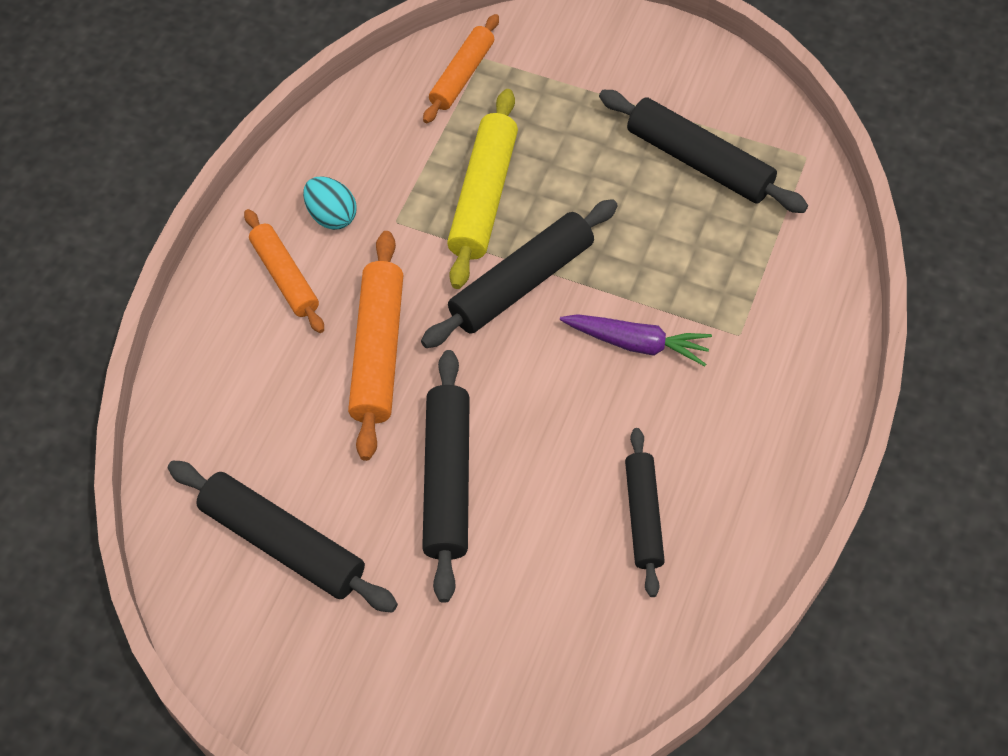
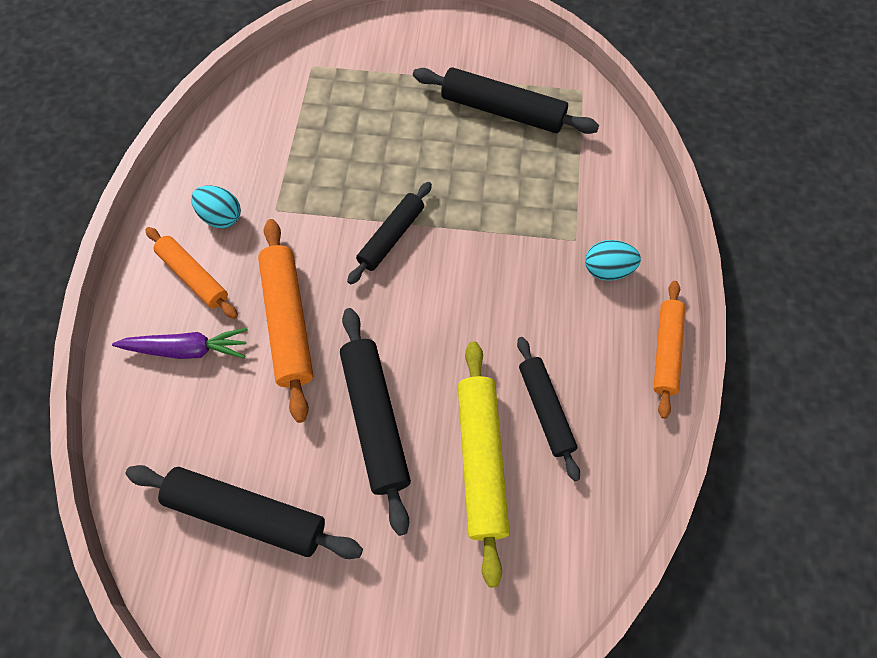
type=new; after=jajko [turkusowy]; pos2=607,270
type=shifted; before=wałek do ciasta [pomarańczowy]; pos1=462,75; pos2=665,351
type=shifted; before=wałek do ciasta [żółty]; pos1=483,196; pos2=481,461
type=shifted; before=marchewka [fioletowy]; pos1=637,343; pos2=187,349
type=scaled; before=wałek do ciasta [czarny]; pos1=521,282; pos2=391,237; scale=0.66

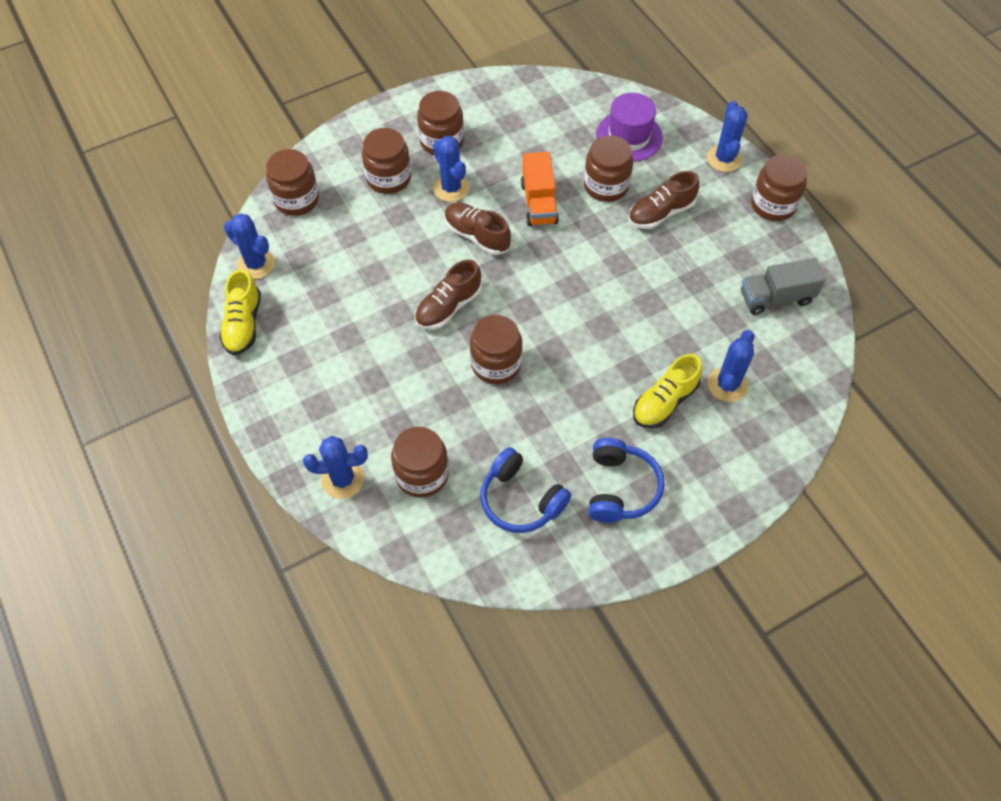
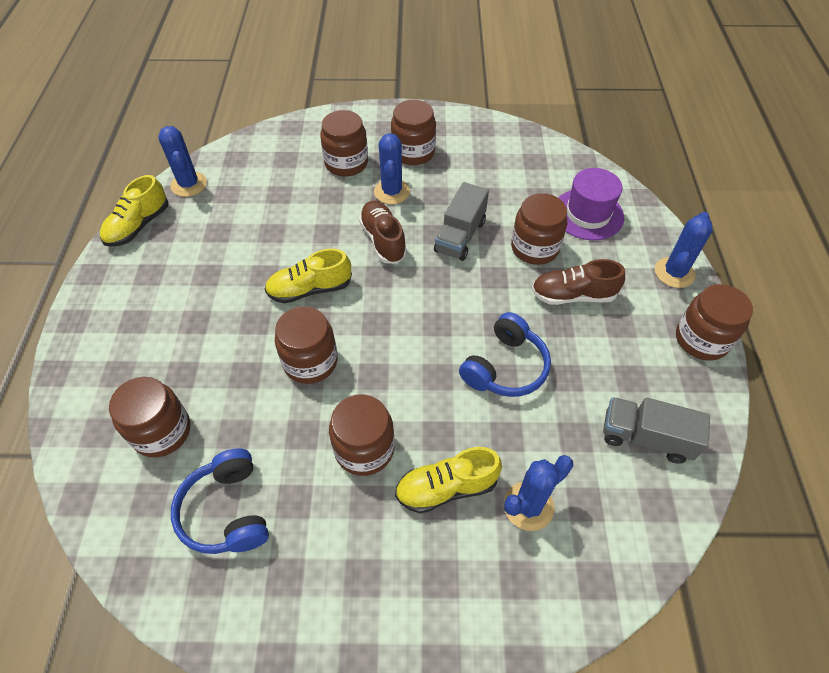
type=gone; before=kaktus [niebieski]; pos1=342,479
type=shifted; before=słoik [brązowy]; pos1=296,199; pos2=364,449
type=shifted; before=słuchawki [niebieski]; pos1=620,488; pos2=505,367
type=repainted; before=but [brązowy]; after=but [żółty]; pos1=448,307; pos2=310,289
type=repainted; before=ciężarówka [pomarańczowy]; after=ciężarówka [szary]; pos1=539,203; pos2=460,236

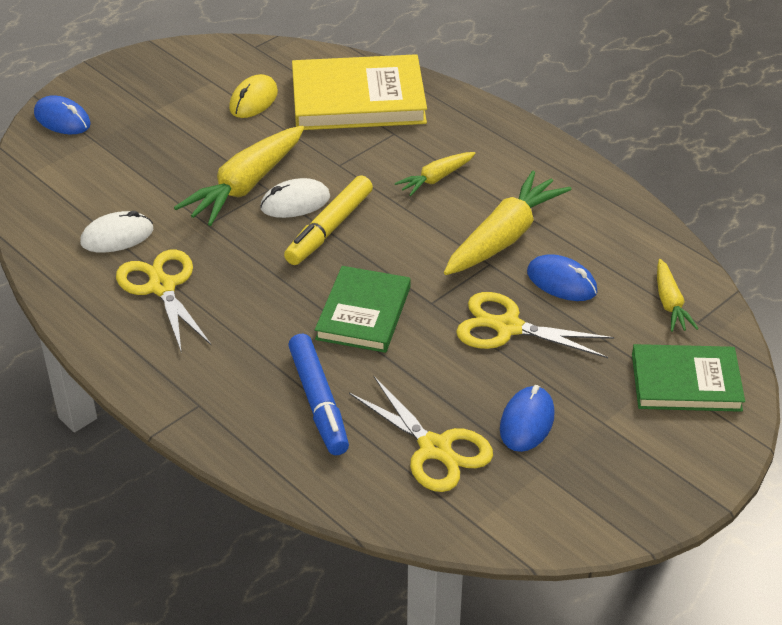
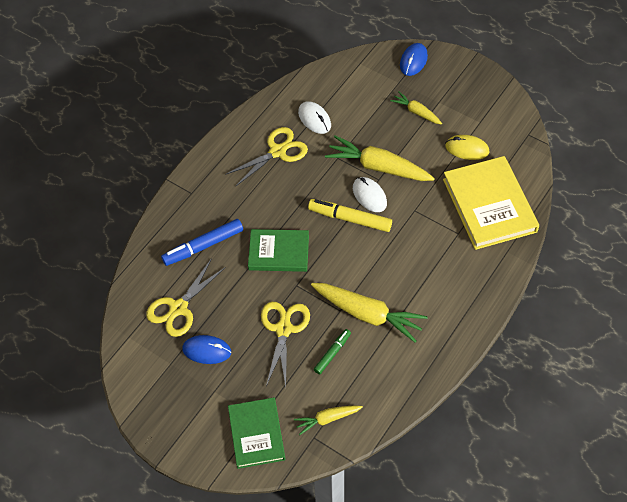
type=shifted; before=marchewka [żółty]; pos1=436,179; pos2=416,112
type=swapped; before=myszka [niebieski]; after=flamaster [zielony]; pos1=561,282; pos2=332,353

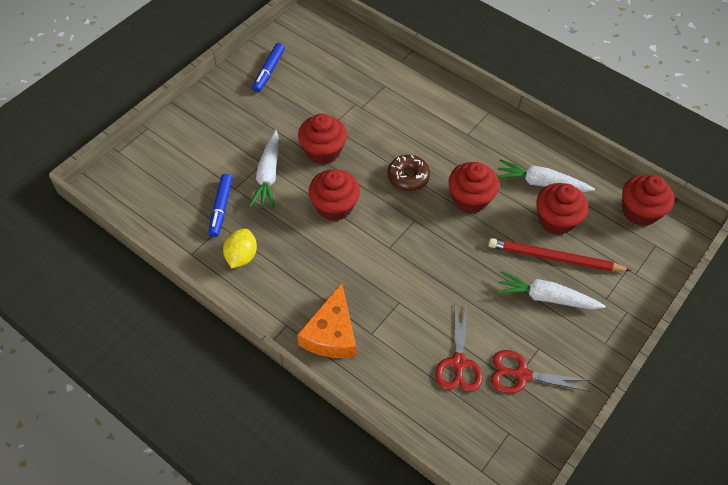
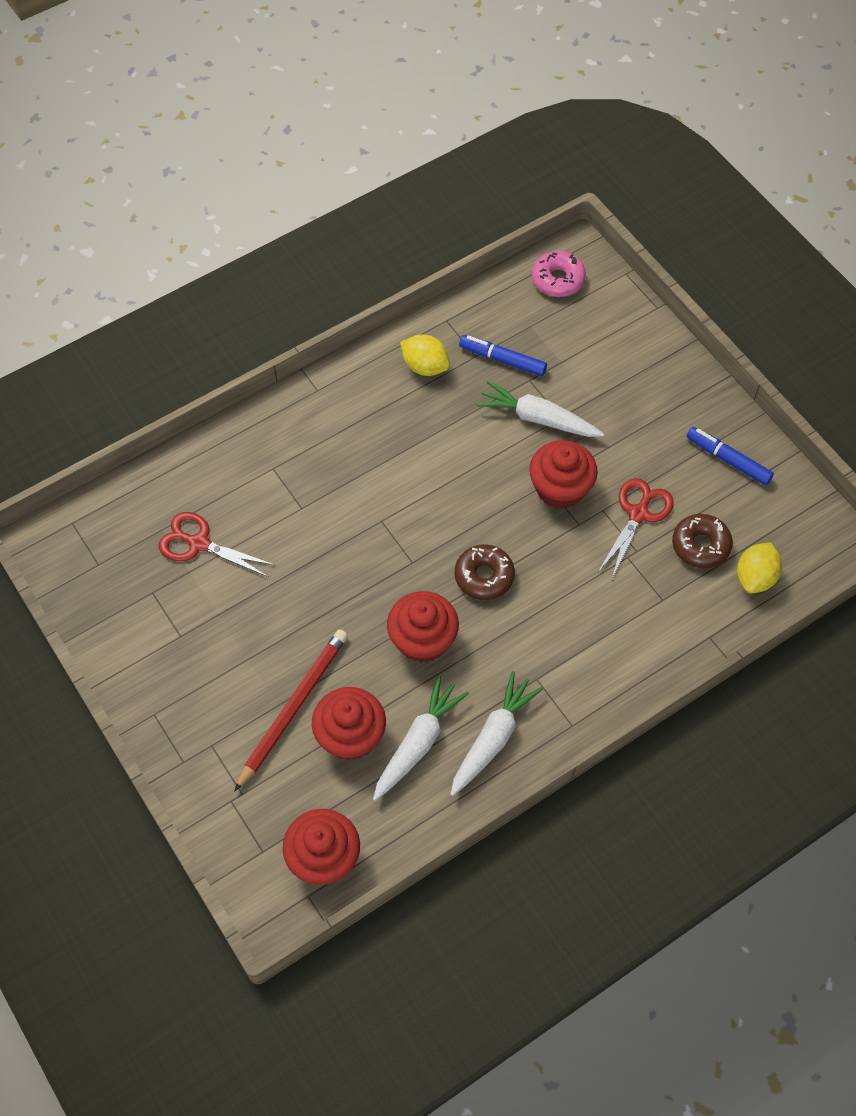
type=gone; before=ser [pomarańczowy]; pos1=331,333
type=gone; before=muffinka [czerwony]; pos1=334,206
type=new; after=donut [różowy]; pos2=558,279
type=new; after=donut [brązowy]; pos2=700,545
type=new; after=cytryna [żółty]; pos2=755,577
type=shifted; before=nożyczki [czerwony]; pos1=522,374; pos2=638,514
type=shifted; before=marchewka [biały]; pos1=546,297; pos2=493,738

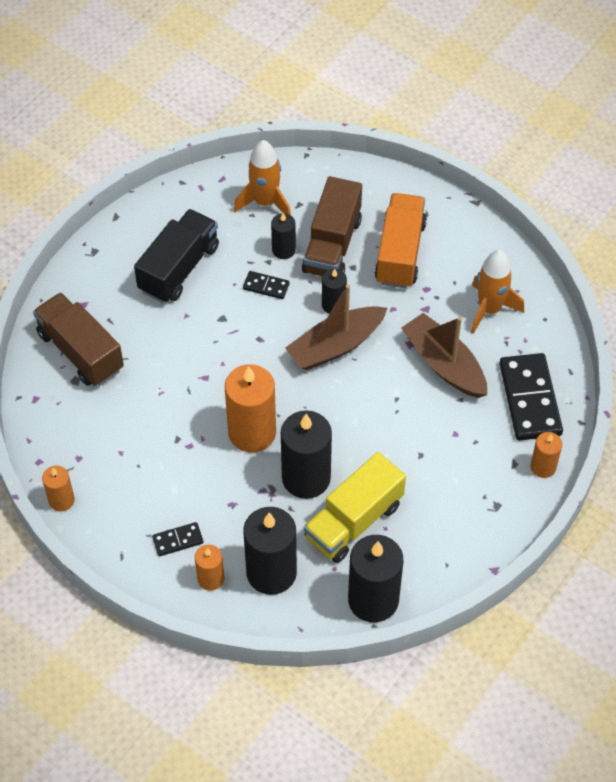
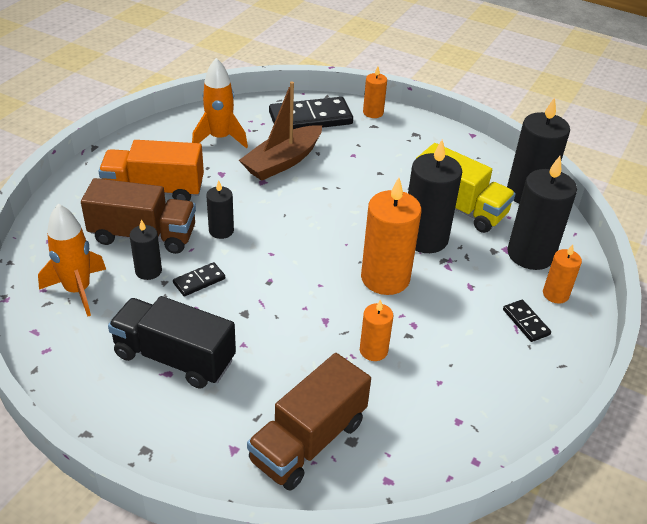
type=gone; before=łódka [brązowy]; pos1=335,346
type=shifted; before=świeca [pomarańczowy]; pos1=61,500; pos2=373,350
type=rotated; before=kostka domina [czarny]; pos1=266,286; pos2=199,281; turn=45

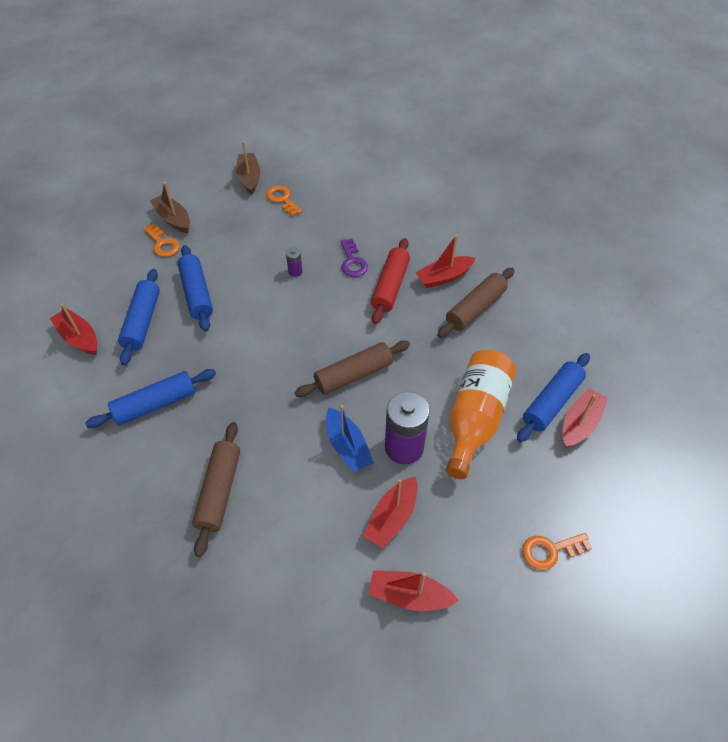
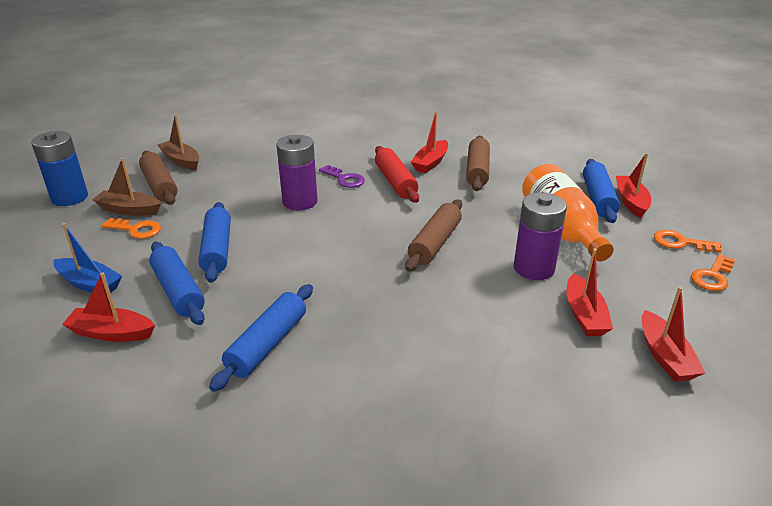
type=new; after=bateria [niebieski]; pos2=70,197
type=shifted; before=wałek do ciasta [brązowy]; pos1=219,491; pos2=159,186
type=shifted; before=klucz [pomarańczowy]; pos1=282,199; pos2=680,243
type=shifted; before=łódka [niebieski]; pos1=347,446; pos2=89,284
type=rotated; before=wałek do ciasta [niebieski]; pos1=197,293; pos2=217,249; turn=45
type=rotated; before=łódka [czerwony]; pos1=409,595; pos2=665,356; turn=-75
type=scaled; before=bateria [fioletowy]; pos1=295,271; pos2=300,202; scale=2.27

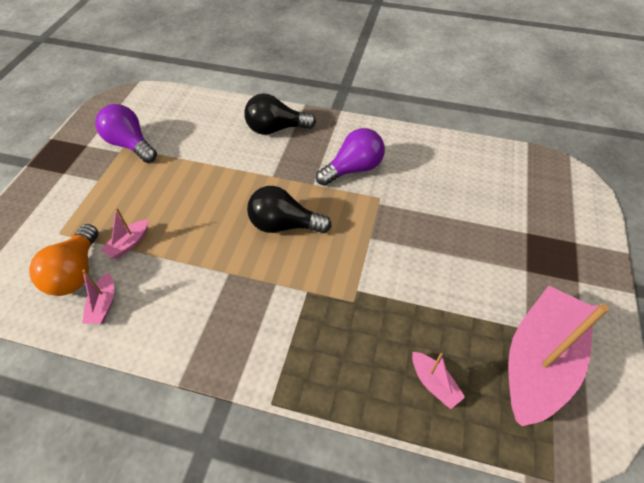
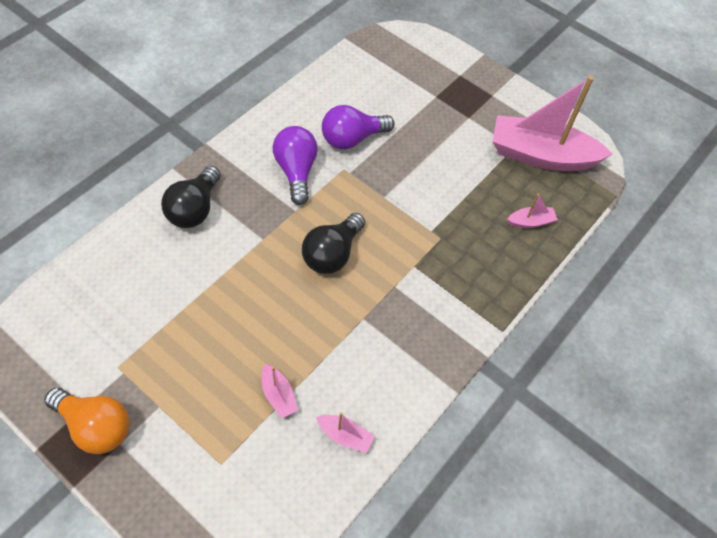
type=shifted; before=żarówka [pomarańczowy]; pos1=76,272; pos2=95,426
type=shifted; before=żarówka [fioletowy]; pos1=130,145; pos2=352,139
type=rotated; before=łódka [różowy]; pos1=538,362; pos2=541,155; turn=-45

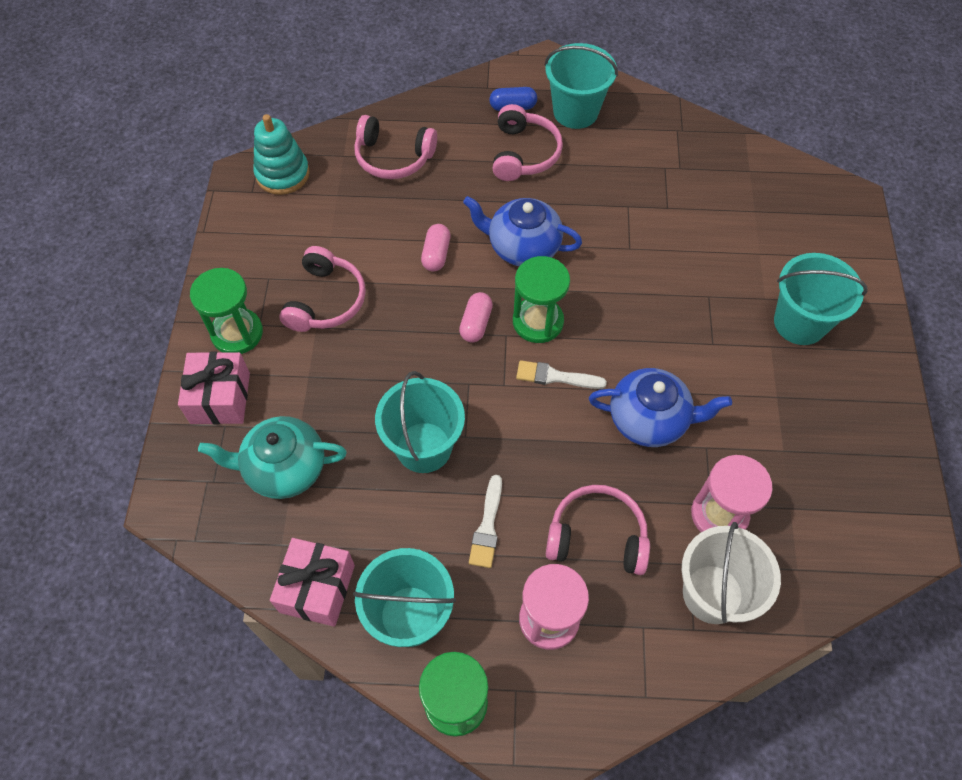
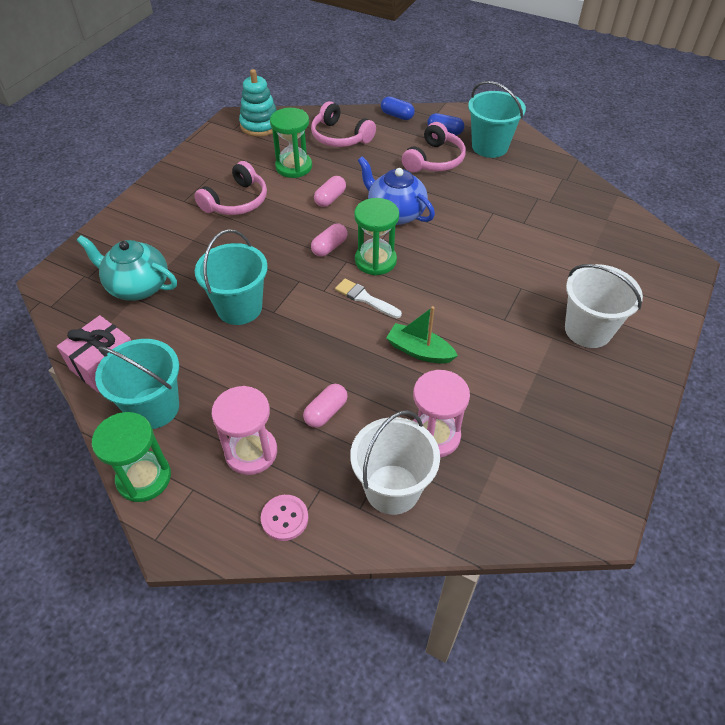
type=gone; before=prezent [różowy]; pos1=220,398
type=gone; before=pędzel [biały]; pos1=487,526
type=new; after=guzik [różowy]; pos2=284,518
type=new; after=kapsułka [niebieski]; pos2=397,115
type=shifted; before=klepsydra [zielony]; pos1=237,333; pos2=294,167
type=swapped; before=słuchawki [różowy]; after=kapsułka [różowy]; pos1=597,536; pos2=326,412
type=swapped; before=imbryk [niebieski]; after=łódka [zielony]; pos1=649,420; pos2=419,351
type=repainted; before=wiadro [turkusowy]; after=wiadro [biały]; pos1=799,323; pos2=588,330

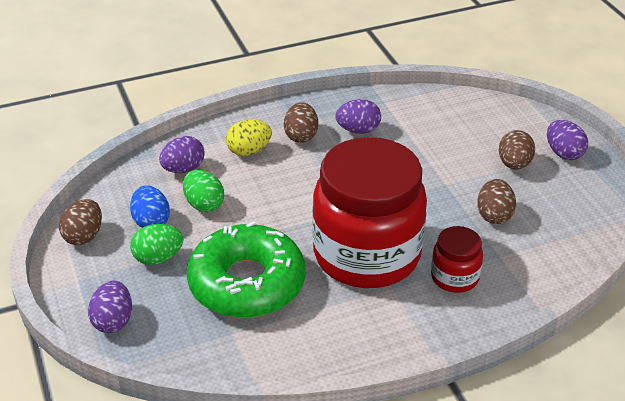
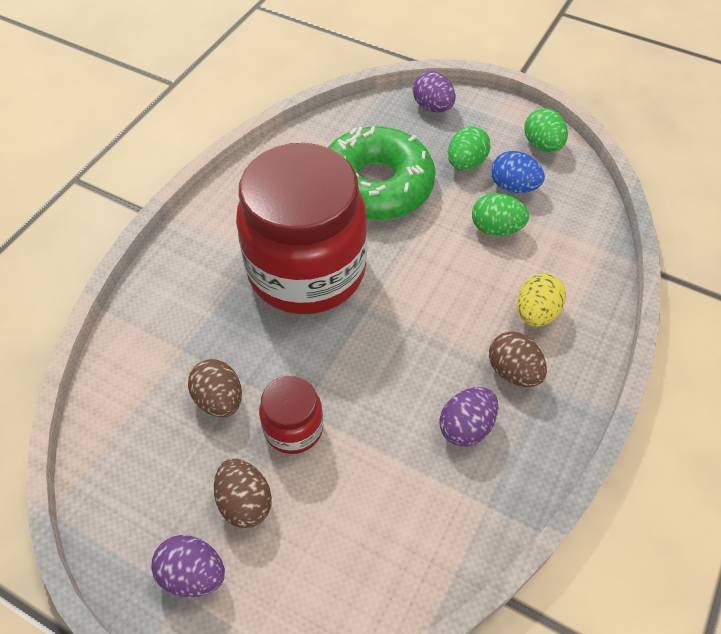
type=gone; before=jajko [fioletowy]; pos1=183,169
type=shifted; before=słoik [czerwony]; pos1=454,277; pos2=293,428
type=repainted; before=jajko [brązowy]; after=jajko [zielony]; pos1=84,236; pos2=542,145

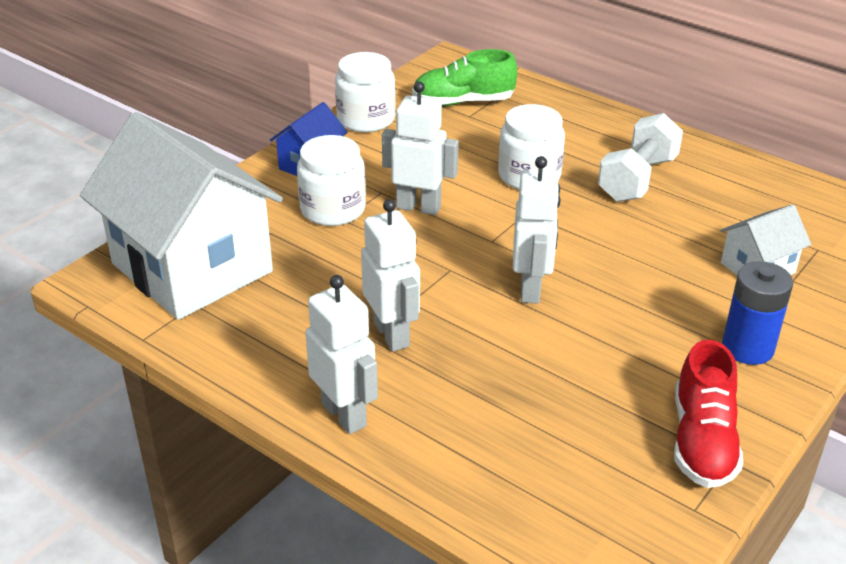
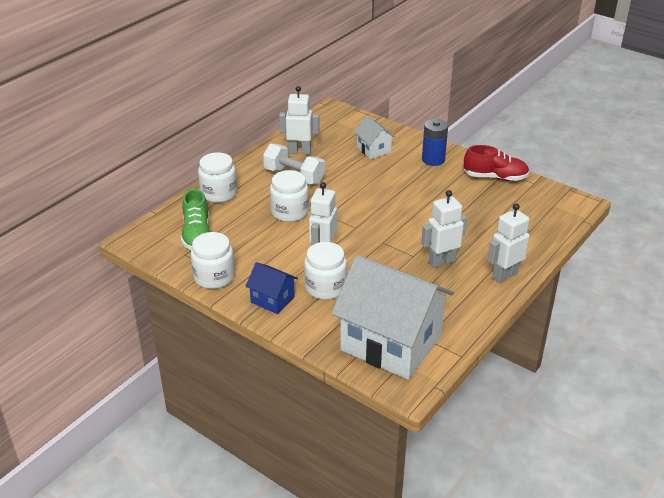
type=new; after=słoik [biały]; pos2=219,193
type=shifted; before=robot [biały]; pos1=531,289; pos2=299,151
type=rotated; before=domek [biały]; pos1=192,268; pos2=391,343; turn=75

